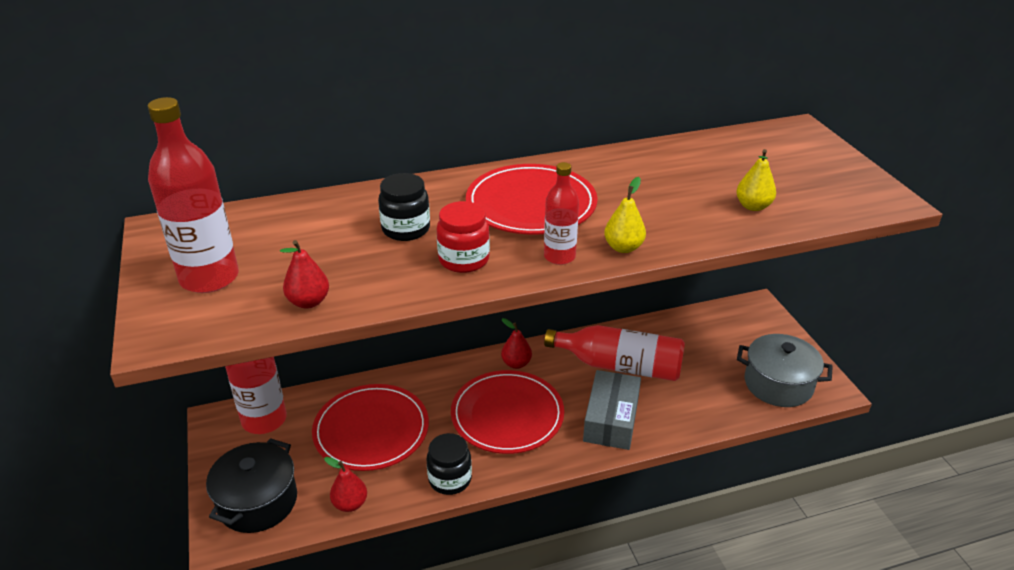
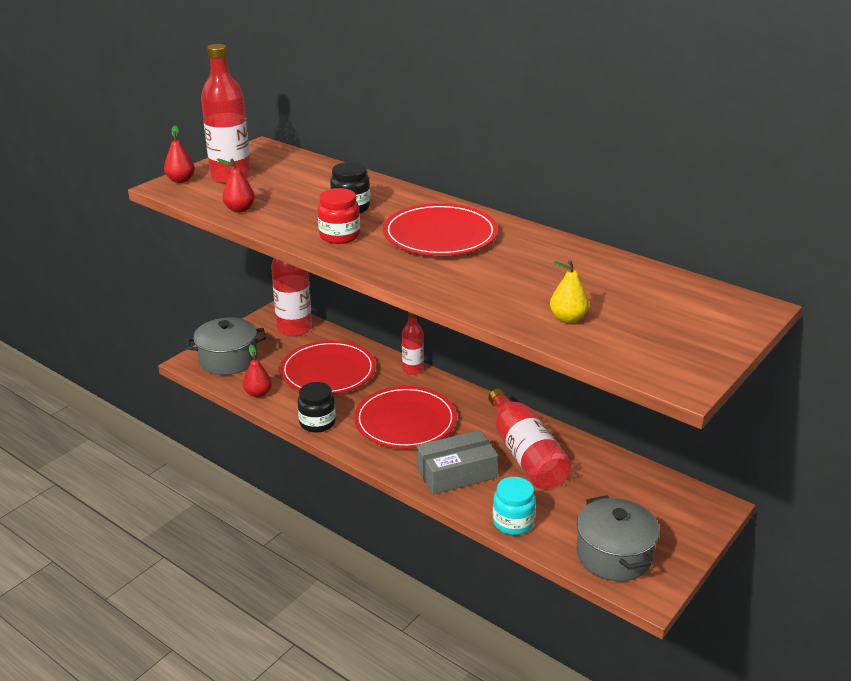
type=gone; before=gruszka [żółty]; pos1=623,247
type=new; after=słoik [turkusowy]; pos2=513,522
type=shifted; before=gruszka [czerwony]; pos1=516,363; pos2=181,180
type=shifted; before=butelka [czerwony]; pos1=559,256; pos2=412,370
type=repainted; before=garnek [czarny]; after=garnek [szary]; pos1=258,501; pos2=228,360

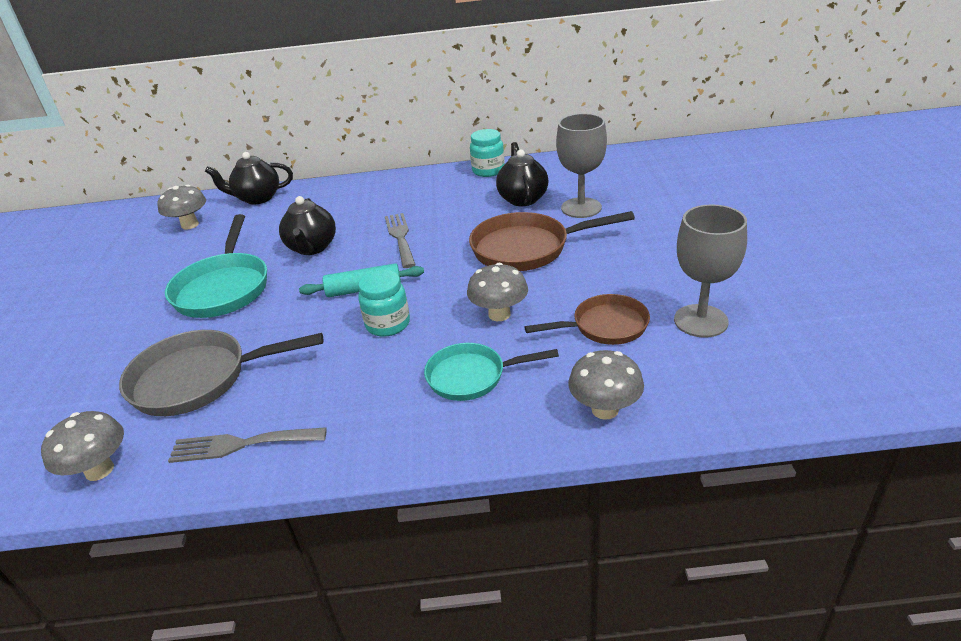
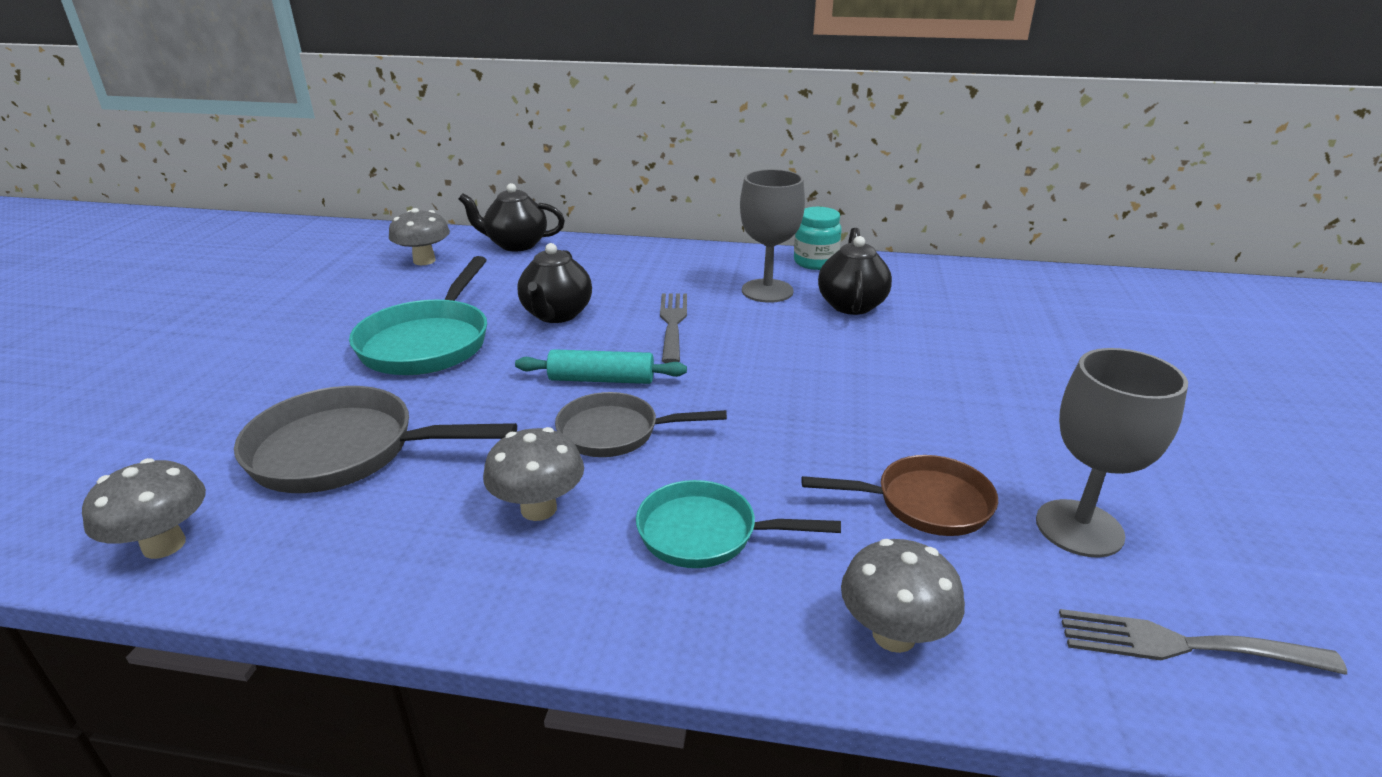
type=gone; before=patelnia [brązowy]; pos1=526,249
type=shifted; before=widelec [szary]; pos1=241,444; pos2=1182,645
type=shifted; before=grzyb [szary]; pos1=499,314; pos2=539,509
type=shifted; before=kielich [szary]; pos1=581,208; pos2=767,291
type=swapped; before=słoik [turkusowy]; after=patelnia [szary]; pos1=388,324; pos2=615,432

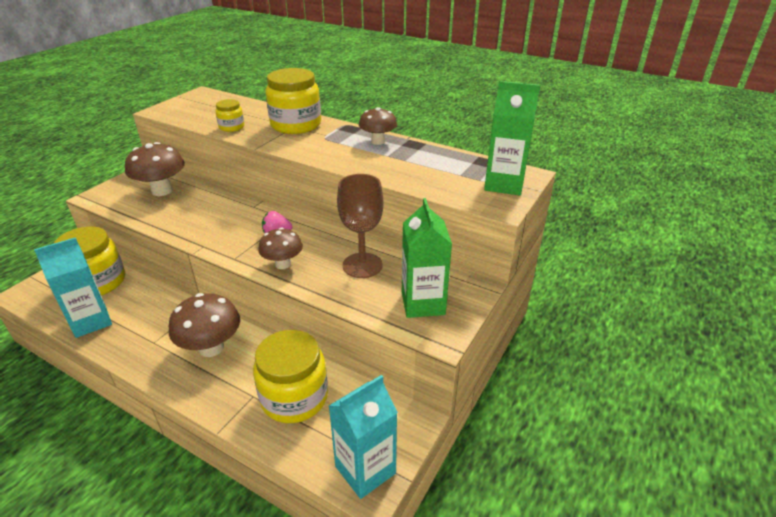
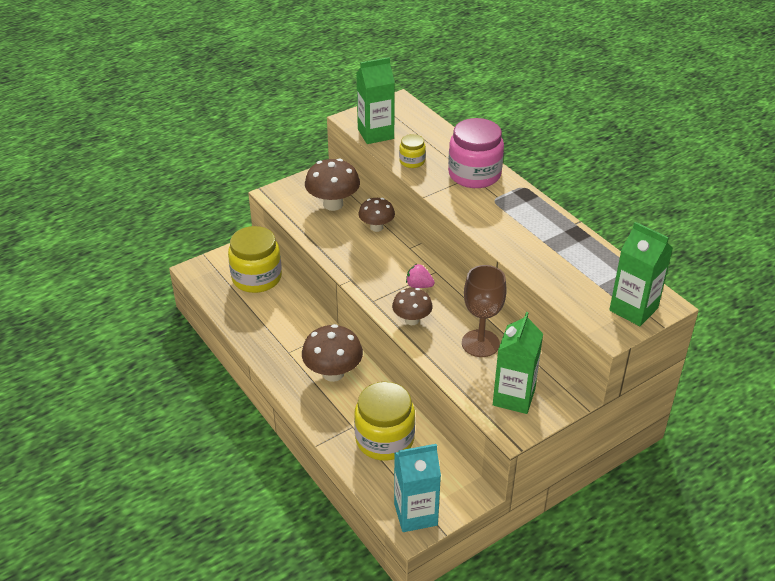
type=gone; before=karton mleka [turkusowy]; pos1=91,321
type=new; after=karton mleka [zielony]; pos2=375,134
type=shifted; before=grzyb [brązowy]; pos1=378,141; pos2=376,227
type=repainted; before=słoik [żółty]; after=słoik [różowy]; pos1=296,125; pos2=474,174

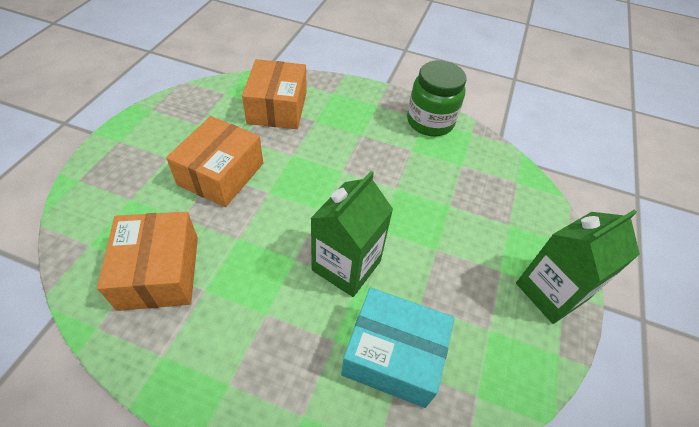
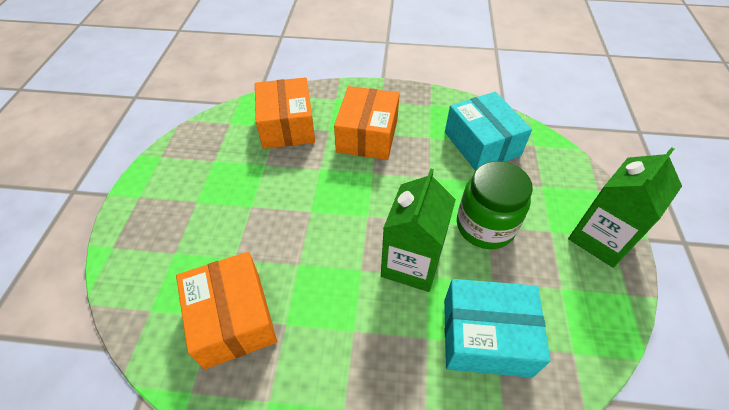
type=new; after=pudełko [turkusowy]; pos2=482,144
type=shifted; before=pudełko [pomarańczowy]; pos1=221,174; pos2=367,135
type=shifted; before=słoik [zielony]; pos1=430,122; pos2=485,226

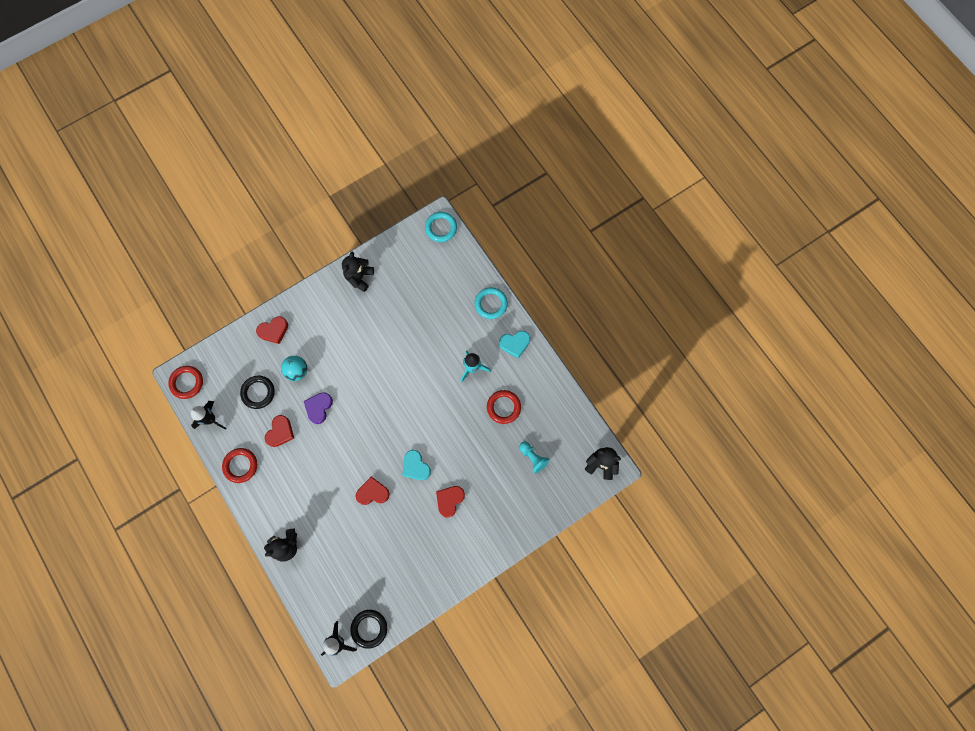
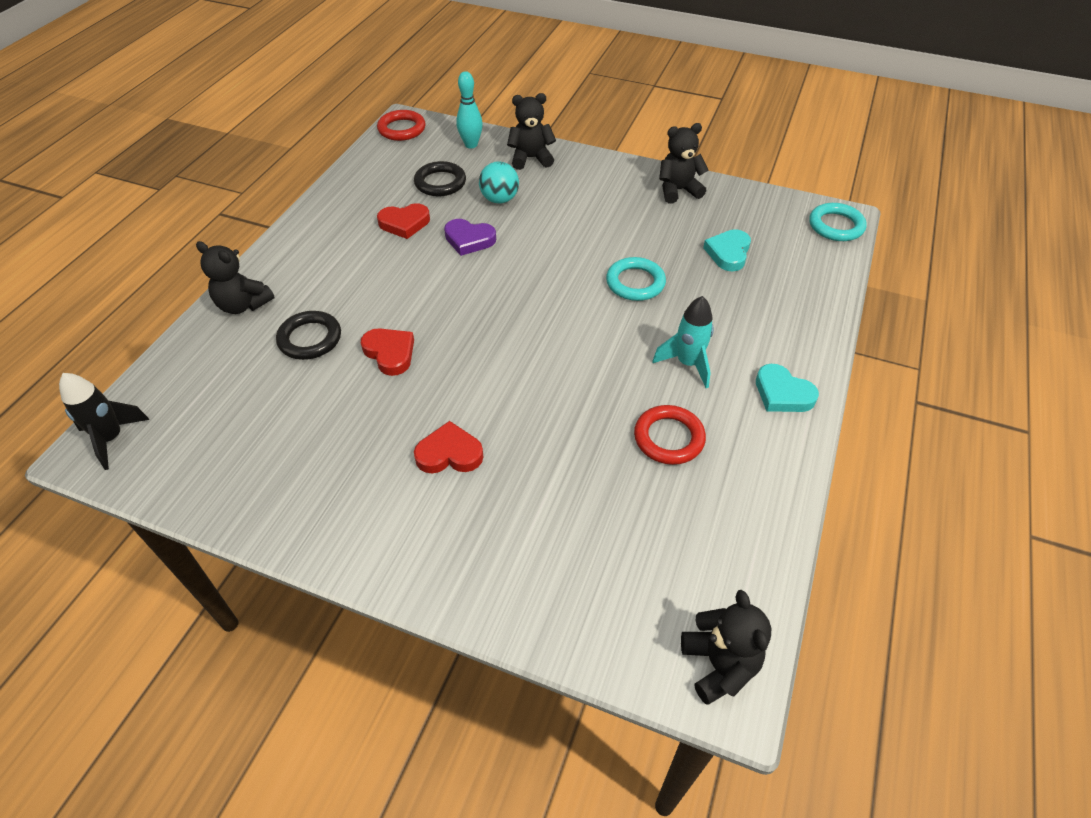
type=gone; before=rakieta [czarny]; pos1=211,419
type=gone; before=pierścień [czerwony]; pos1=240,465
type=gone; before=pionek [turkusowy]; pos1=533,458
type=new; after=kręgiel [turkusowy]; pos2=471,145
type=shifted; before=pierścień [czarny]; pos1=369,628; pos2=310,339
type=shifted; before=serce [turkusowy]; pos1=415,466; pos2=728,253
type=shifted; before=pierścień [turkusowy]; pos1=491,304; pos2=635,283
type=swapped; before=serce [czerwony]; after=miś [czarny]; pos1=273,331; pos2=531,158
type=rotated; before=serce [fioletowy]; pos1=319,407; pos2=469,240; turn=-150

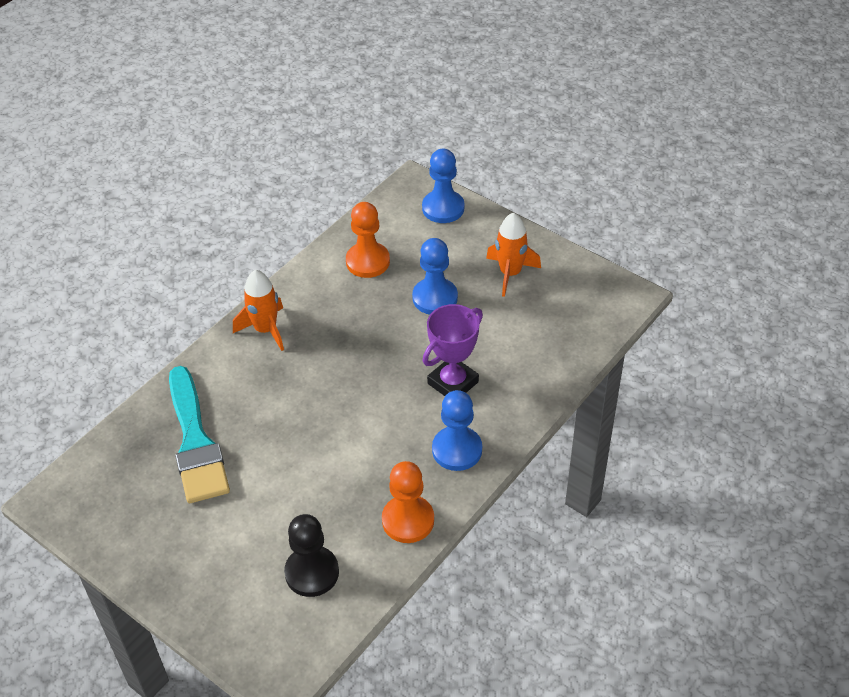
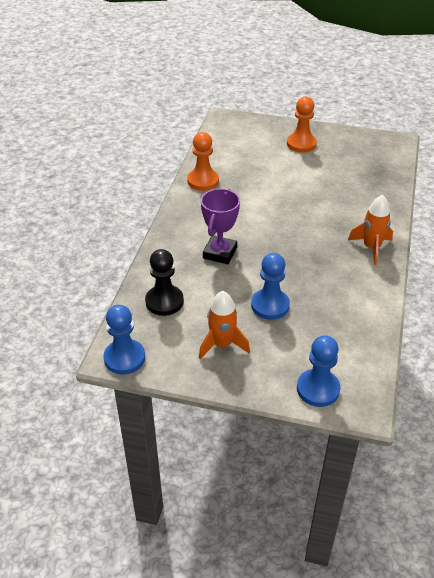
type=gone; before=pędzel [turkusowy]; pos1=195,442
type=shifted; before=pionek [czarny]; pos1=312,572; pos2=164,301
type=shifted; before=pionek [pomarańczowy]; pos1=368,261; pos2=301,144
type=shifted; before=pionek [niebieski]; pos1=457,450; pos2=124,358

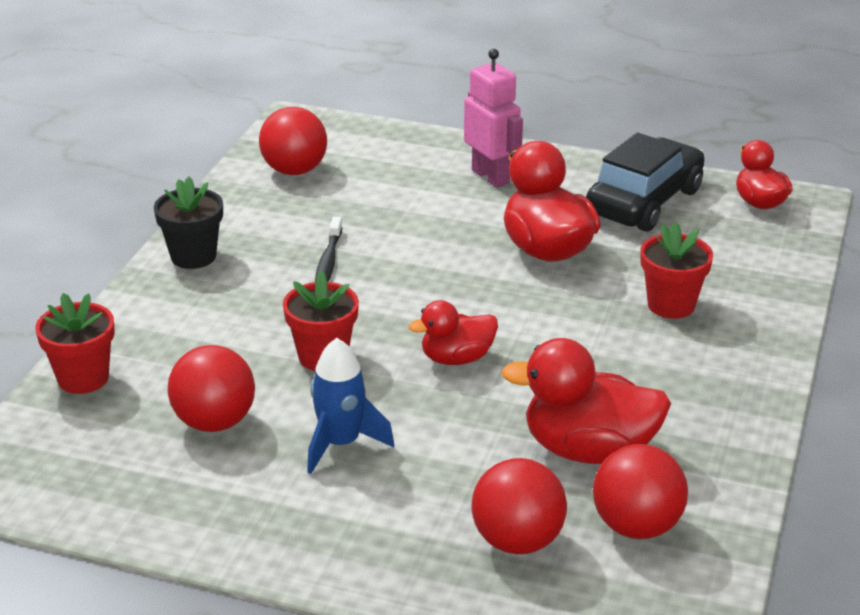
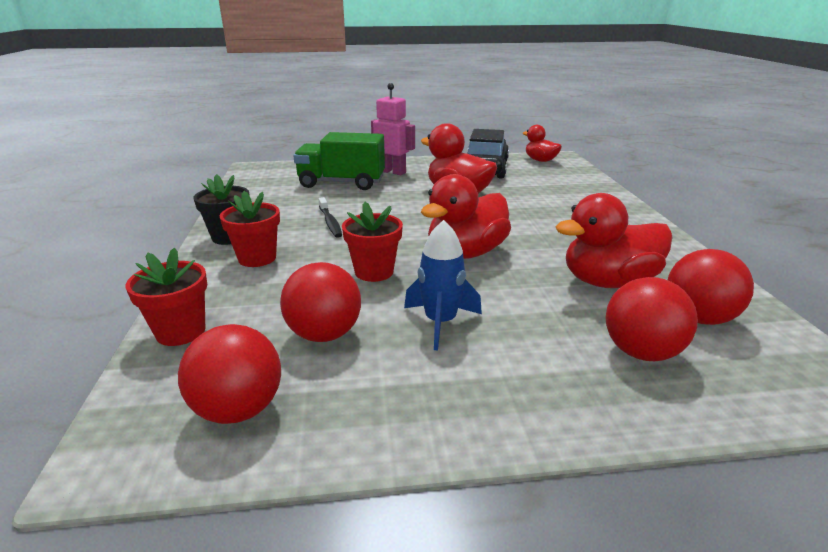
type=new; after=ciężarówka [zielony]; pos2=342,183
type=shifted; before=piłka [czerwony]; pos1=294,170; pos2=239,409
type=shifted; before=doniczka [czerwony]; pos1=671,305; pos2=257,258
type=scaled; before=kaczka [czerwony]; pos1=456,358; pos2=466,253; scale=1.66

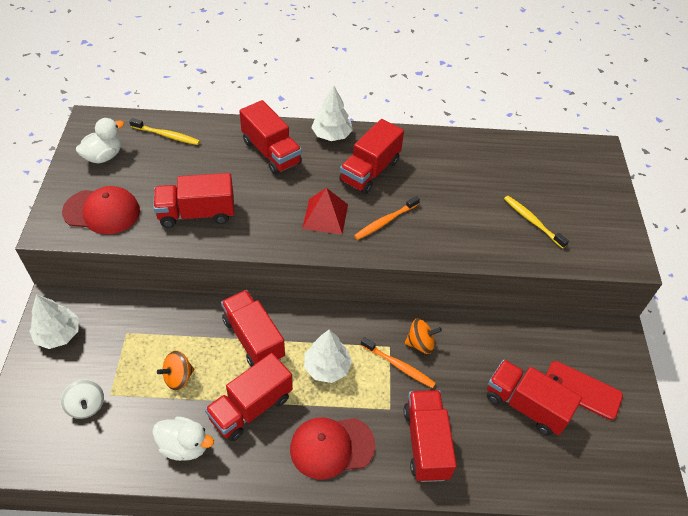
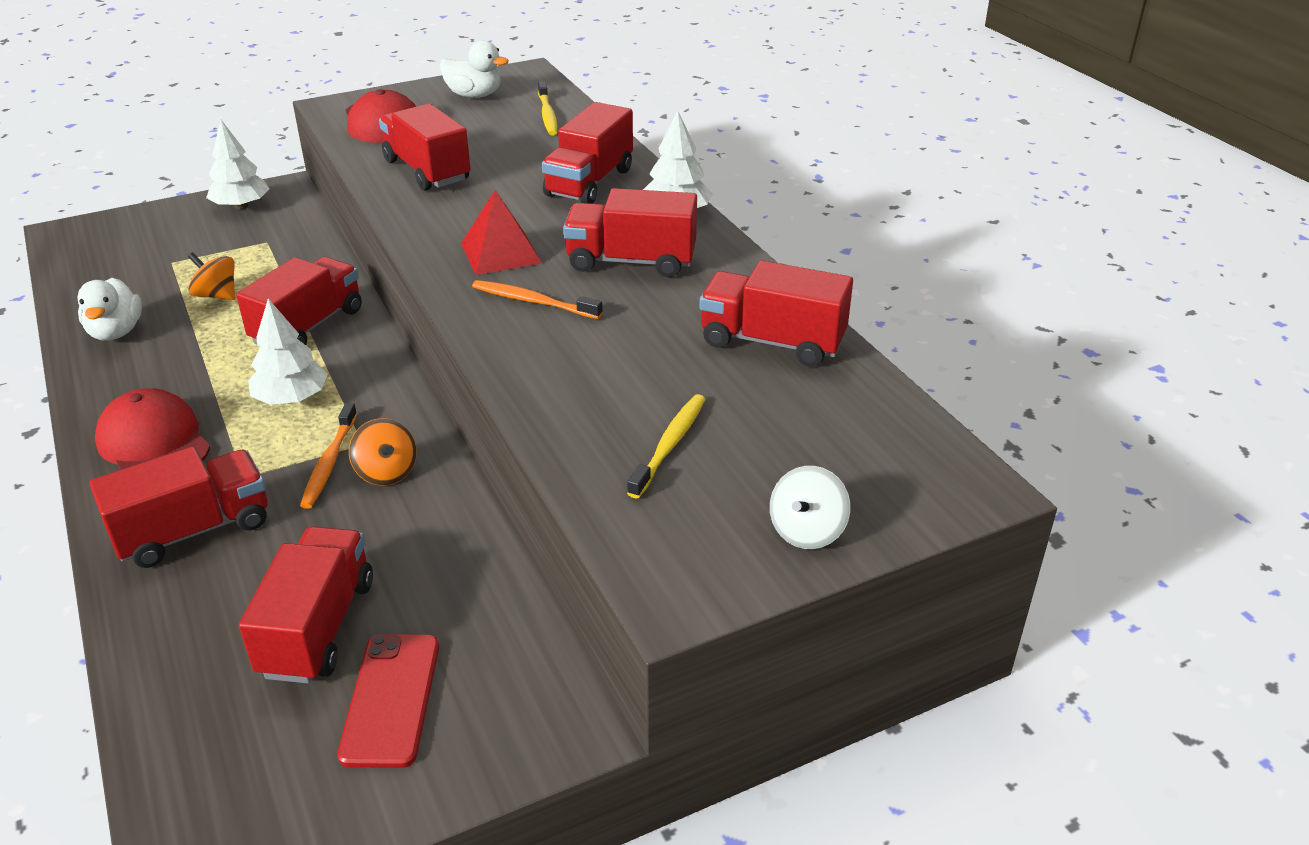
type=shifted; before=bączek [biały]; pos1=86,406; pos2=807,531
type=shifted; before=ciężarówka [czerwony]; pos1=251,407; pos2=772,342

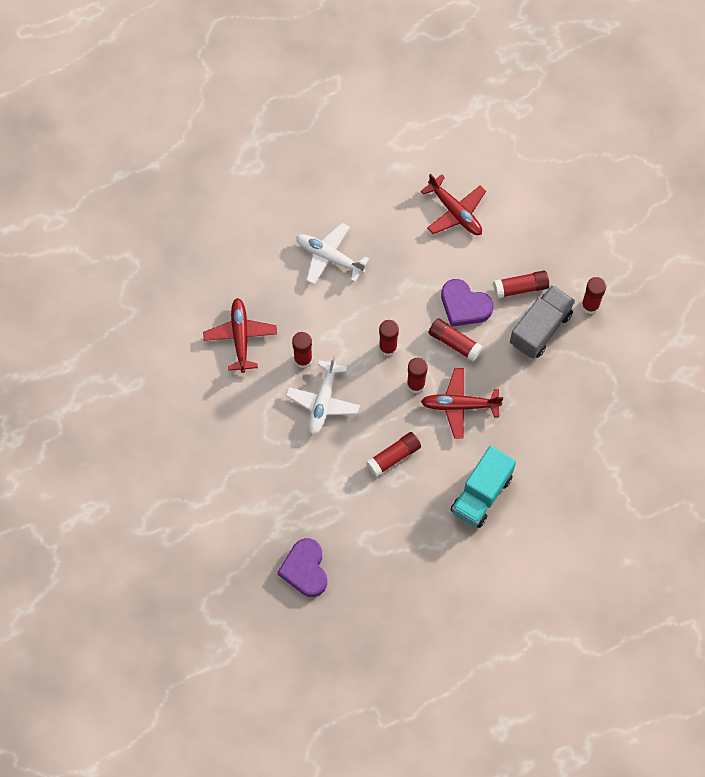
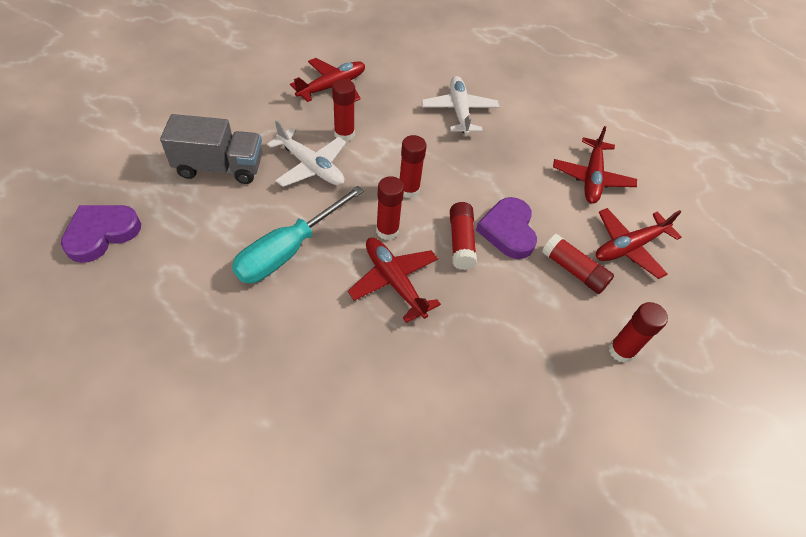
type=gone; before=ciężarówka [turkusowy]; pos1=481,494
type=new; after=samolot [czerwony]; pos2=629,247
type=shifted; before=ciężarówka [szary]; pos1=540,328; pos2=220,167
type=swapped; before=klej w sztyfcie [czerwony]; after=śrubokręt [turkusowy]; pos1=393,457; pos2=289,250
type=rotated; before=samolot [biały]; pos1=323,401; pos2=311,166; turn=-120

